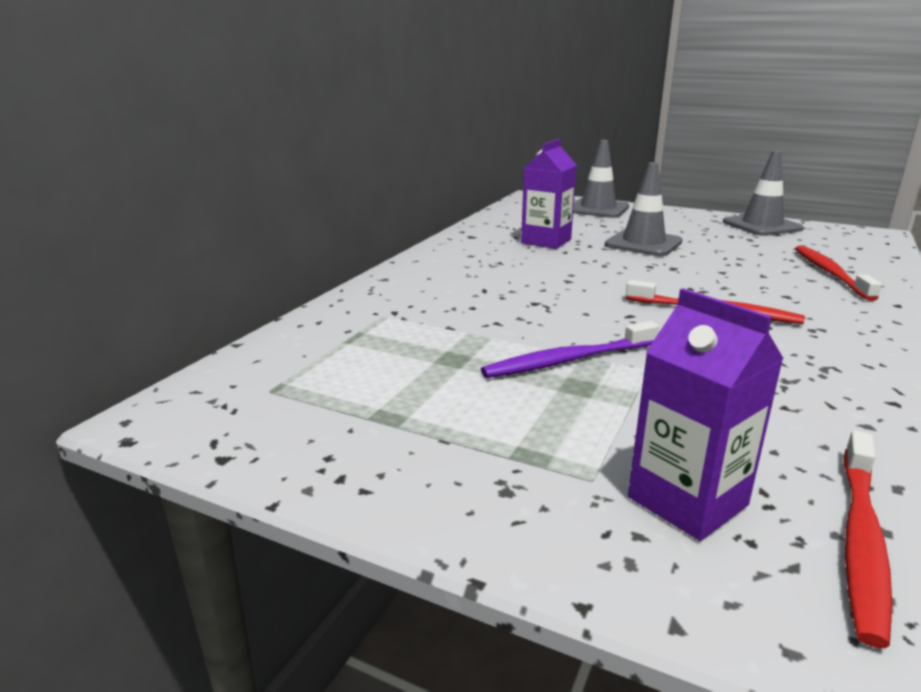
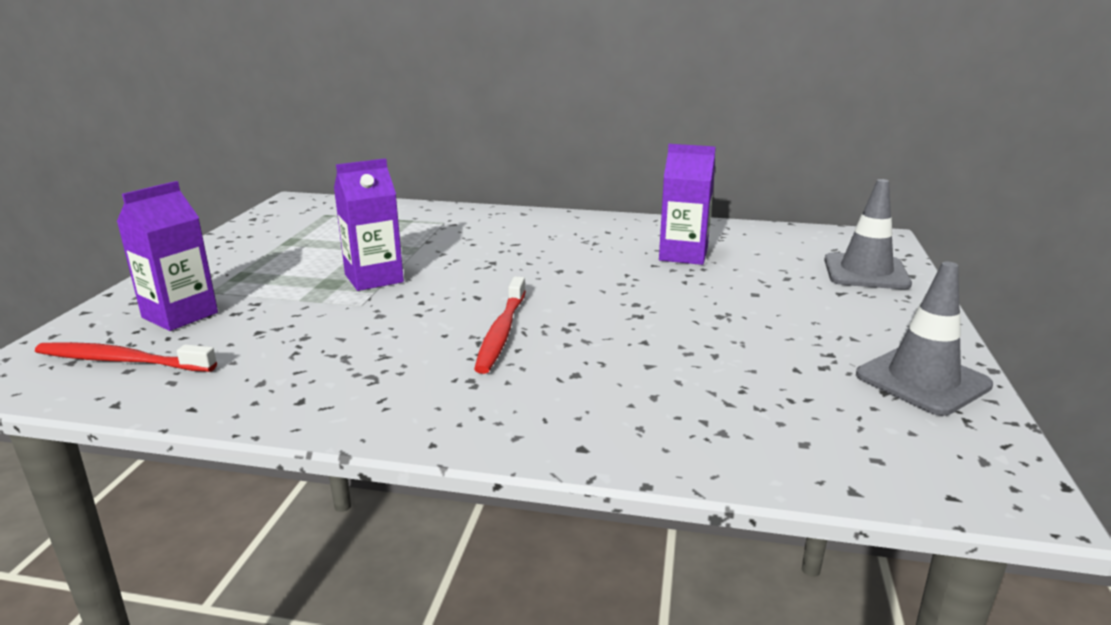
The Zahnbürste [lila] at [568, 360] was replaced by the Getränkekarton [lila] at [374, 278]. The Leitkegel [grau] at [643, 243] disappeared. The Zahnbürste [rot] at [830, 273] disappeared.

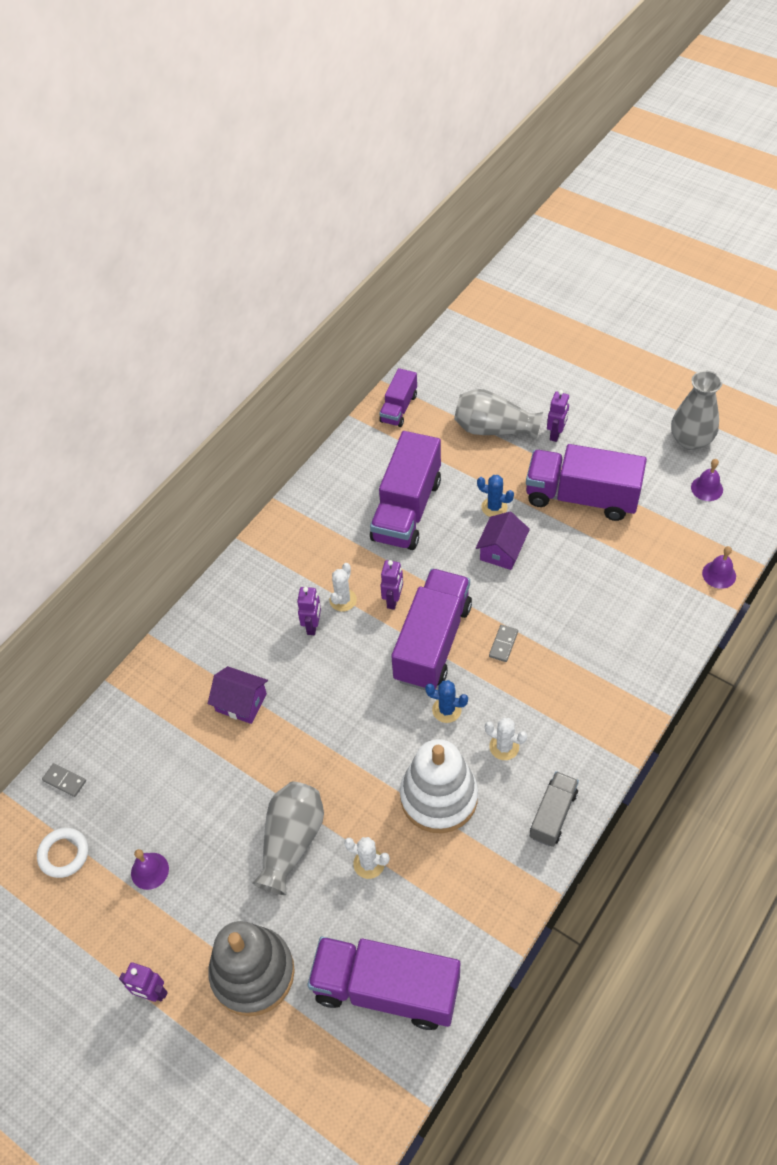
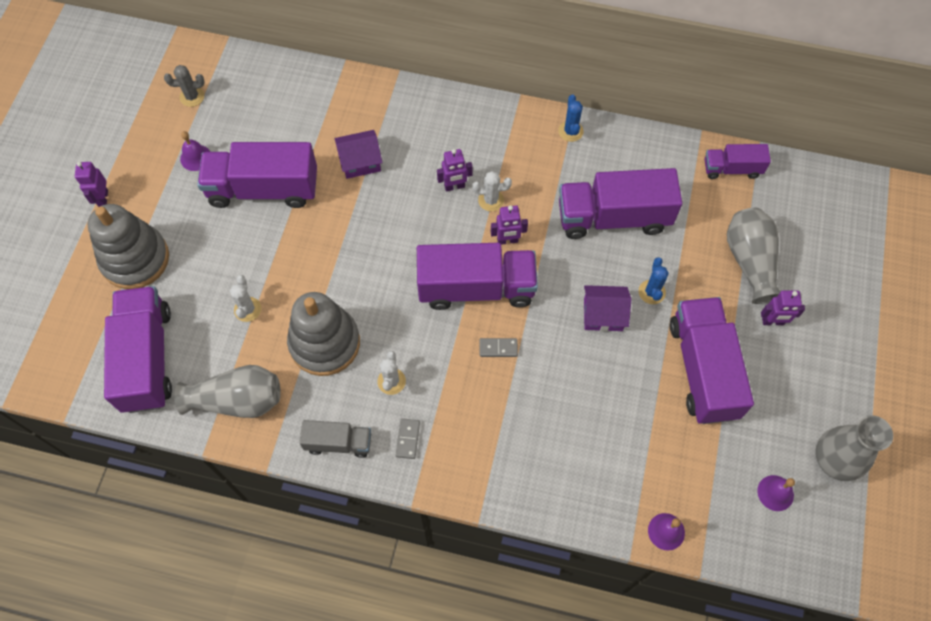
The Ring [weiß] at [64, 854] was replaced by the Kaktus [grau] at [192, 97]. The Vase [grau] moved from [291, 842] to [237, 400]. The Lastwagen [lila] at [263, 189] appeared. The Stapelspielzeug [weiß] at [439, 797] became the Stapelspielzeug [grau] at [325, 343]. The Haus [lila] at [241, 702] turned 75 degrees clockwise. The Dominostein [grau] moved from [64, 781] to [408, 439]. The Kaktus [blau] moved from [446, 710] to [570, 131].

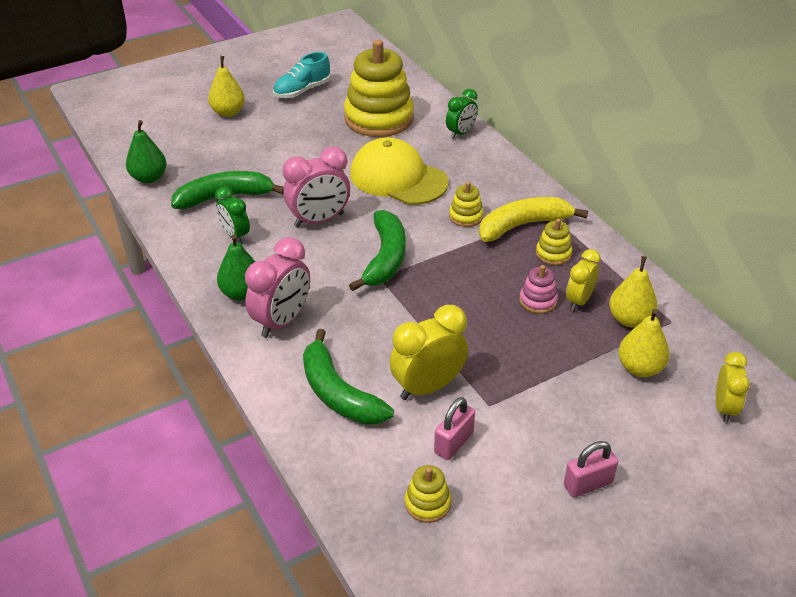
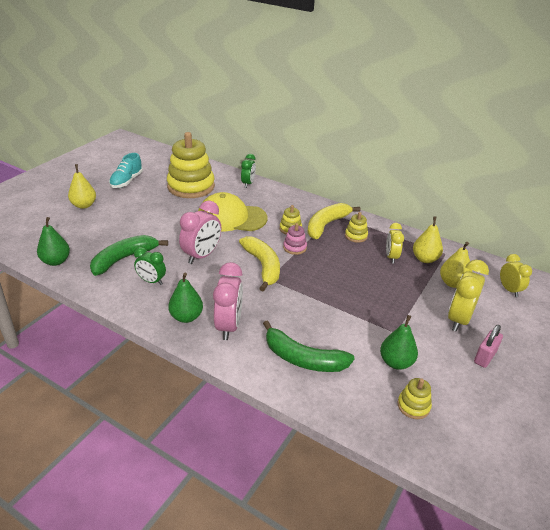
The Banane [grün] at [385, 258] became the Banane [gelb] at [263, 266]. The Stapelspielzeug [rosa] moved from [538, 301] to [294, 247]. The Vorhängeschloss [rosa] at [453, 443] was replaced by the Birne [grün] at [396, 362]. The Wecker [gelb] moved from [428, 387] to [458, 319].

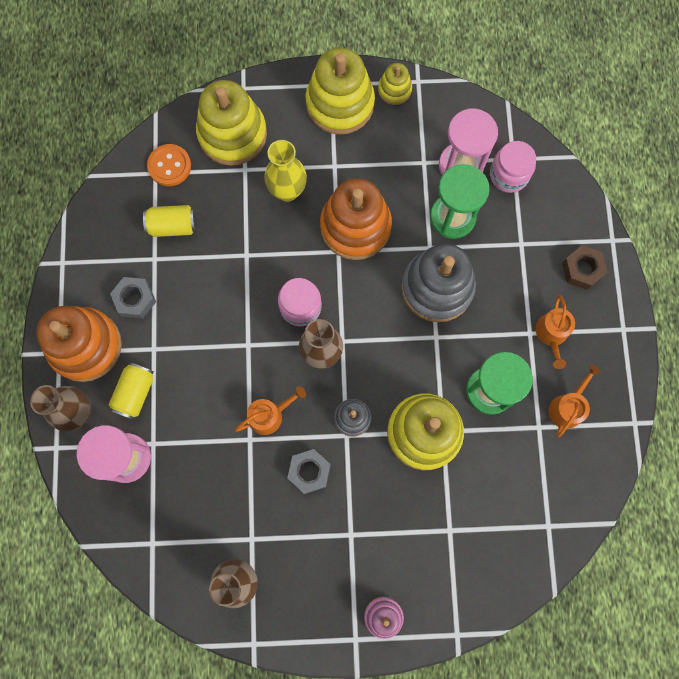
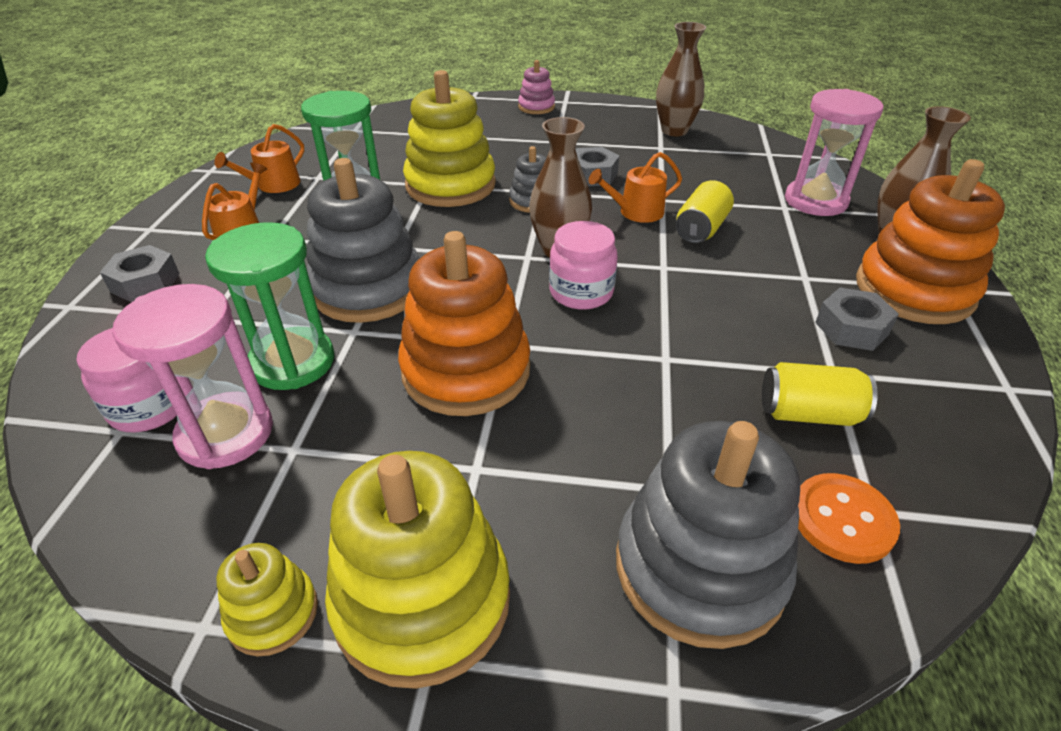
The Sechskantmutter [braun] at [582, 269] became the Sechskantmutter [grau] at [145, 282]. The Stapelspielzeug [gelb] at [232, 134] became the Stapelspielzeug [grau] at [699, 567]. The Dose [gelb] moved from [135, 393] to [701, 229]. The Vase [gelb] at [287, 191] disappeared.

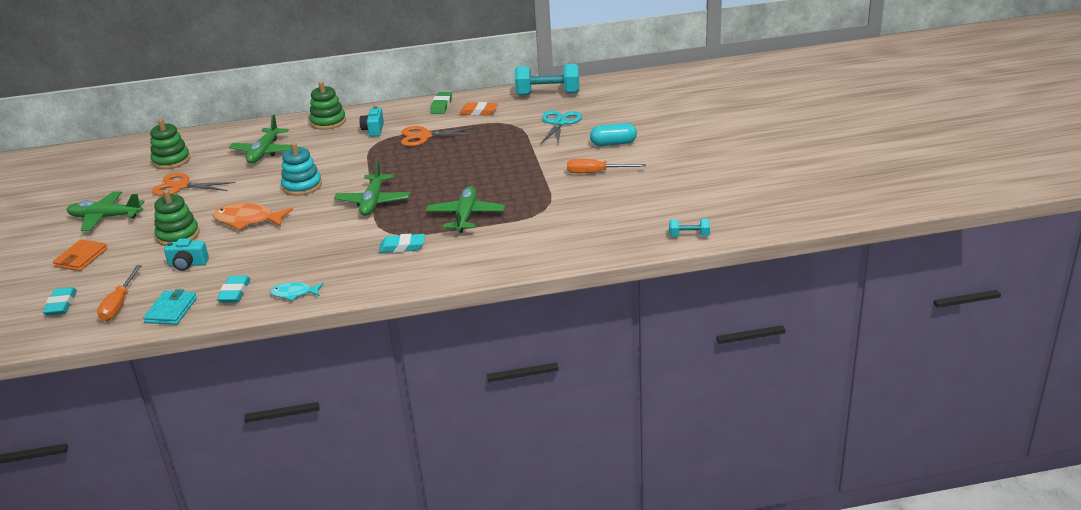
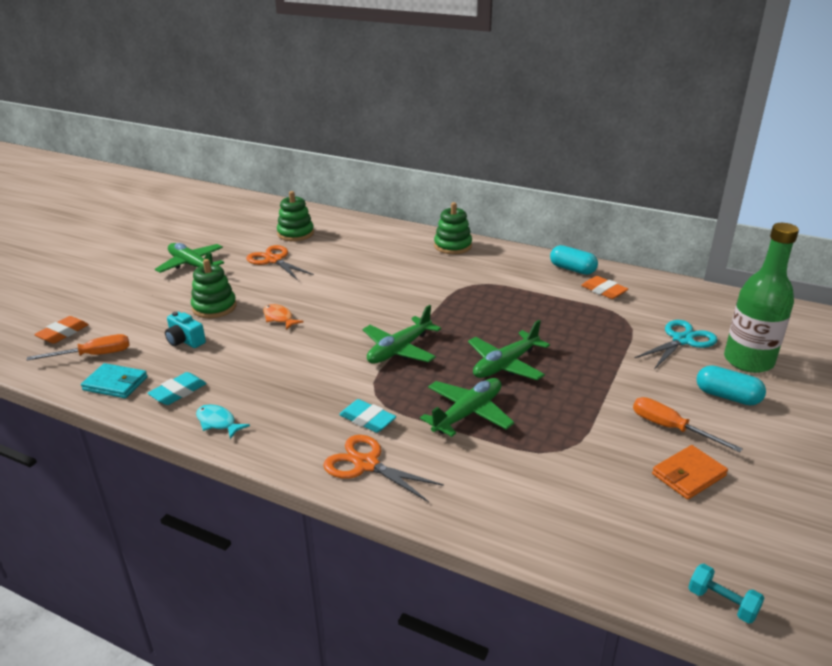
The Schraubenzieher [orange] at [119, 304] turned 150 degrees counterclockwise. The Radiergummi [türkis] at [61, 305] became the Radiergummi [orange] at [63, 333]. The Geldbörse [türkis] at [171, 310] turned 60 degrees clockwise. The Fisch [orange] at [248, 220] changed to 0.59 times the size. The Schere [orange] moved from [424, 136] to [366, 464]. The Flugzeug [grün] moved from [264, 152] to [505, 365]. The Radiergummi [grün] at [441, 106] was replaced by the Kapsel [türkis] at [572, 269]. The Geldbörse [orange] moved from [81, 258] to [688, 475]. The Flasche [grün] at [748, 361] appeared. The Stapelspielzeug [türkis] at [302, 186] disappeared. The Kamera [türkis] at [373, 130] disappeared. The Hantel [türkis] at [548, 94] disappeared.

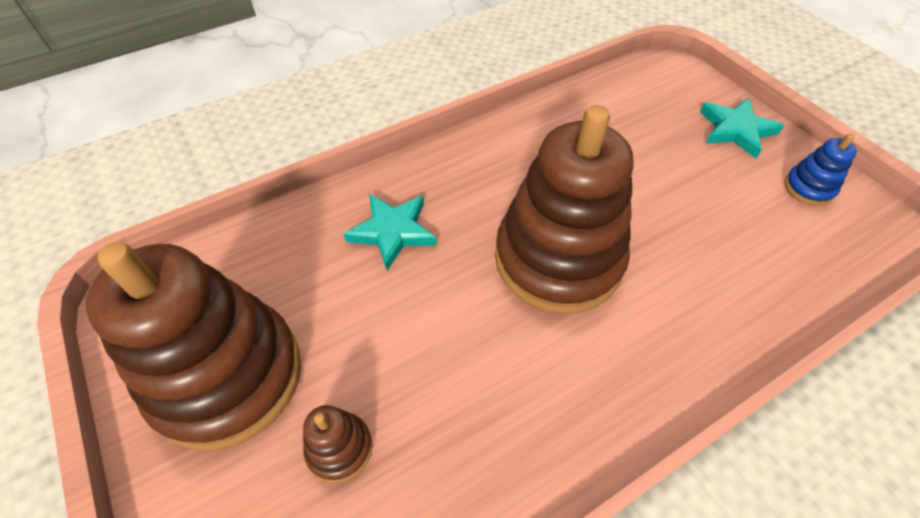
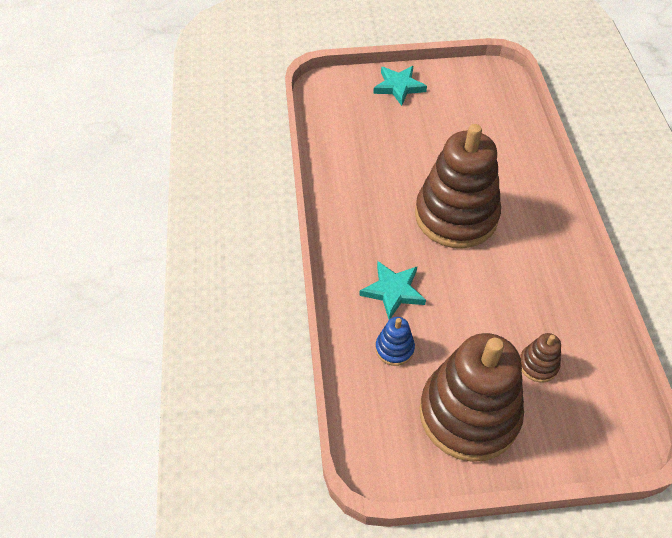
The Stapelspielzeug [blau] moved from [808, 188] to [394, 348].

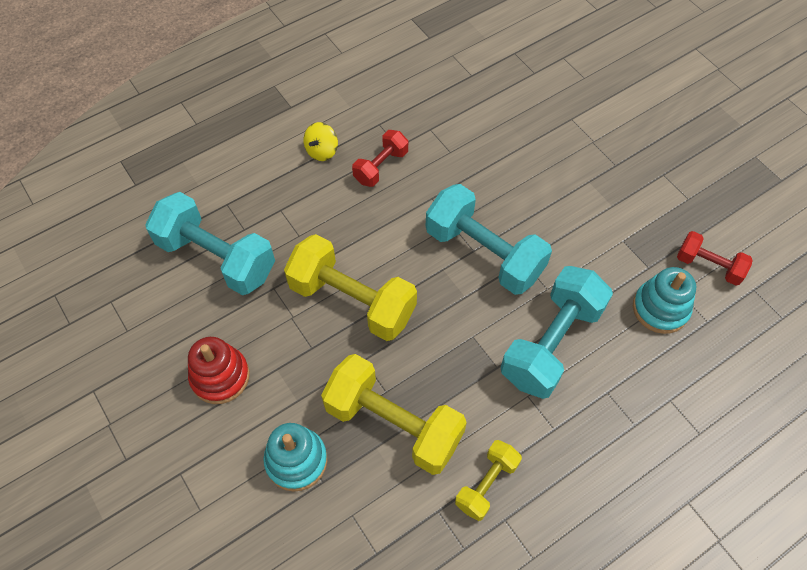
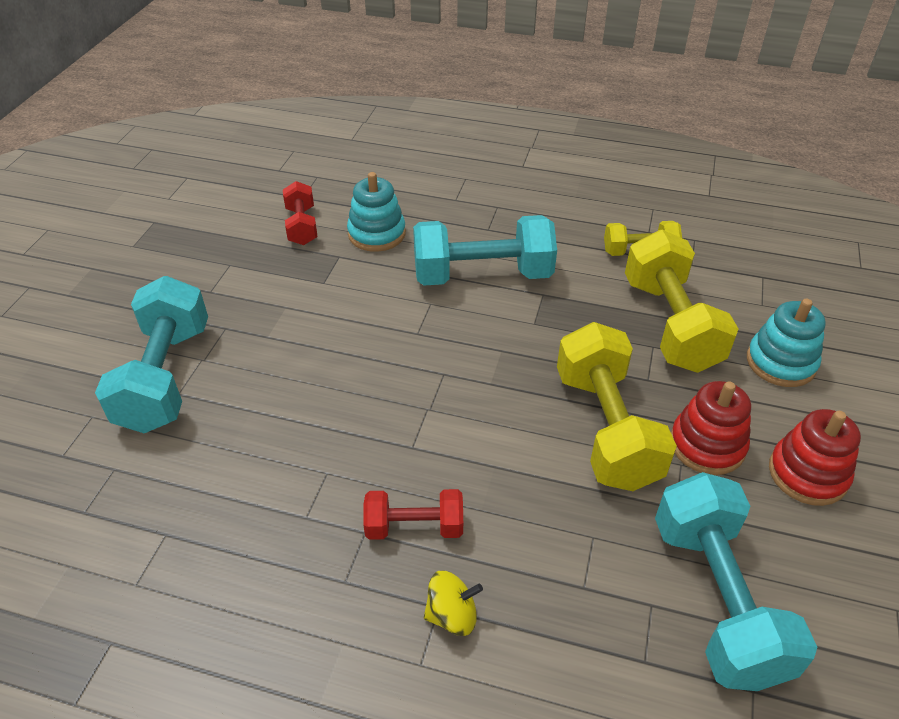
The Hantel [türkis] moved from [484, 253] to [165, 377]. The Stapelspielzeug [rot] at [707, 445] appeared.

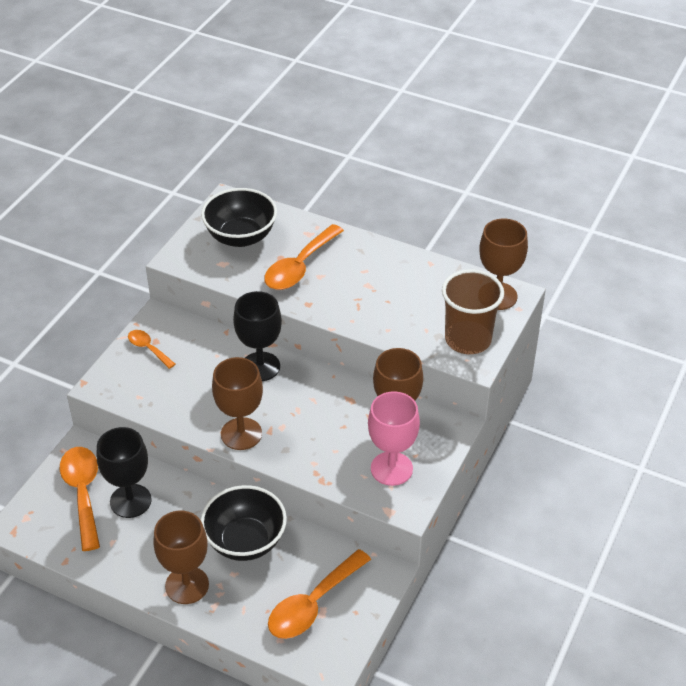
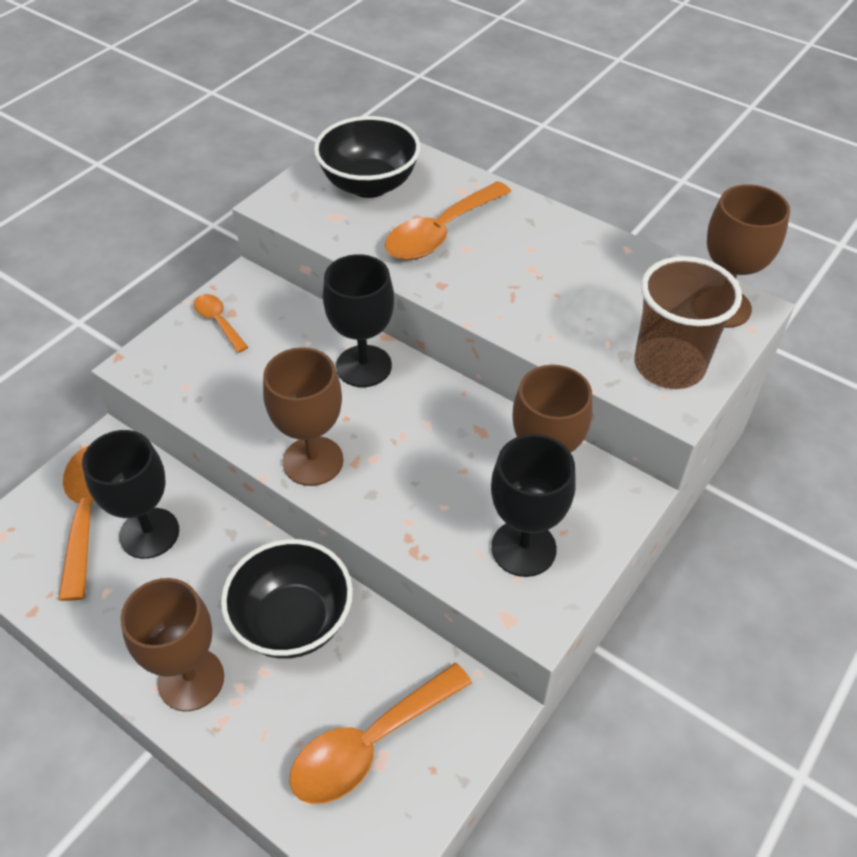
The Kelch [rosa] at [391, 468] became the Kelch [schwarz] at [523, 548].

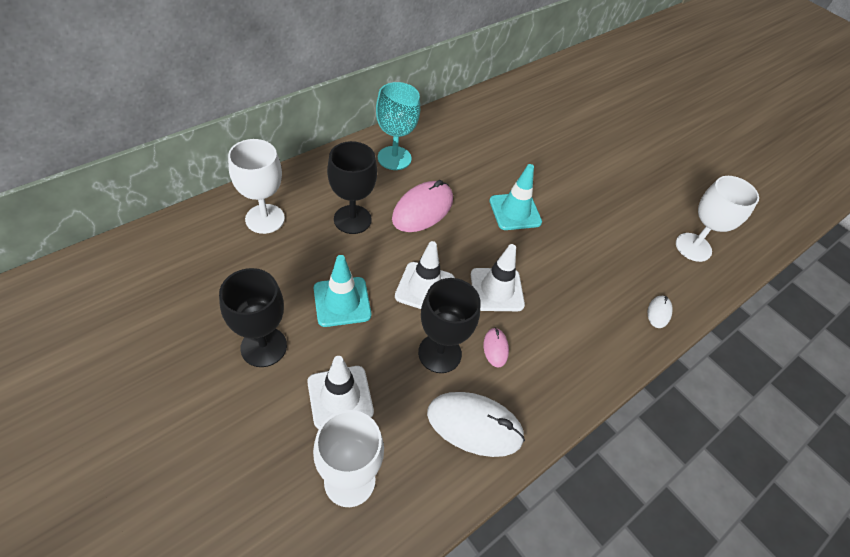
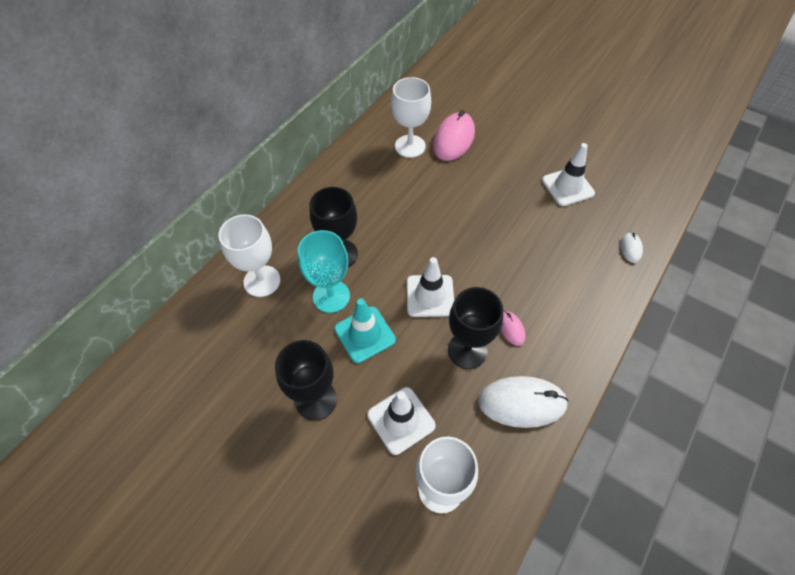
The Kelch [türkis] moved from [394, 158] to [331, 296]. The Kelch [weiß] moved from [693, 247] to [410, 146]. The Computermaus [rosa] moved from [422, 209] to [453, 139]. The Leitkegel [weiß] moved from [496, 290] to [567, 187]. The Leitkegel [türkis] at [515, 211] disappeared.

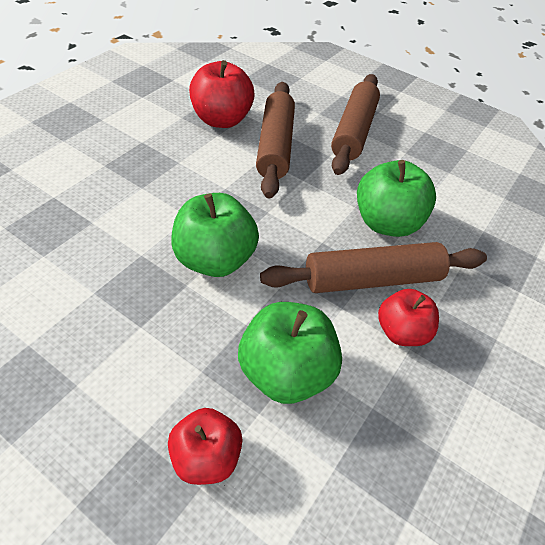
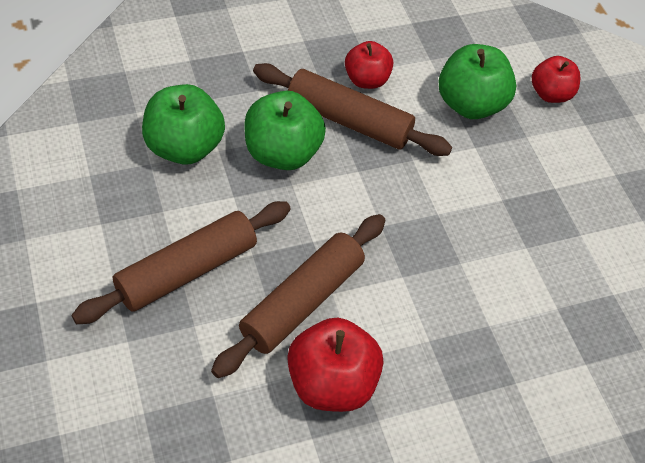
The Apfel [grün] moved from [215, 260] to [184, 147].

